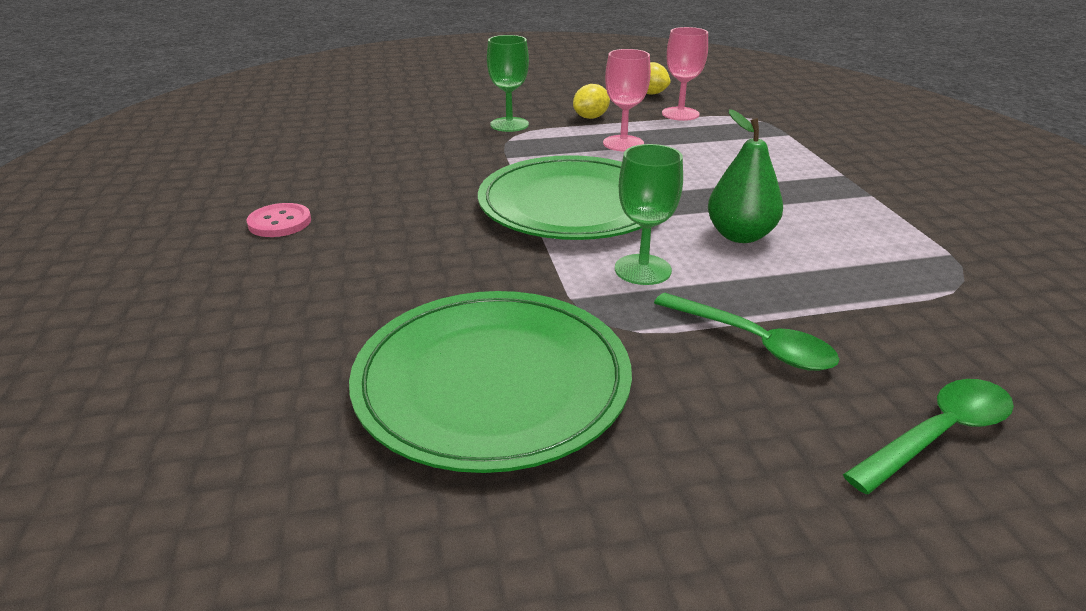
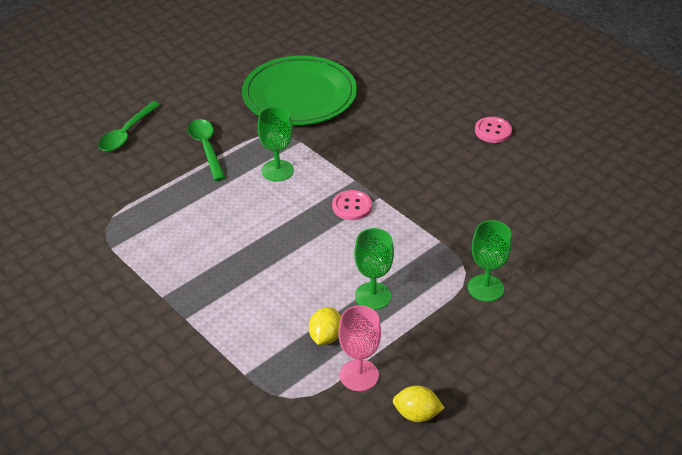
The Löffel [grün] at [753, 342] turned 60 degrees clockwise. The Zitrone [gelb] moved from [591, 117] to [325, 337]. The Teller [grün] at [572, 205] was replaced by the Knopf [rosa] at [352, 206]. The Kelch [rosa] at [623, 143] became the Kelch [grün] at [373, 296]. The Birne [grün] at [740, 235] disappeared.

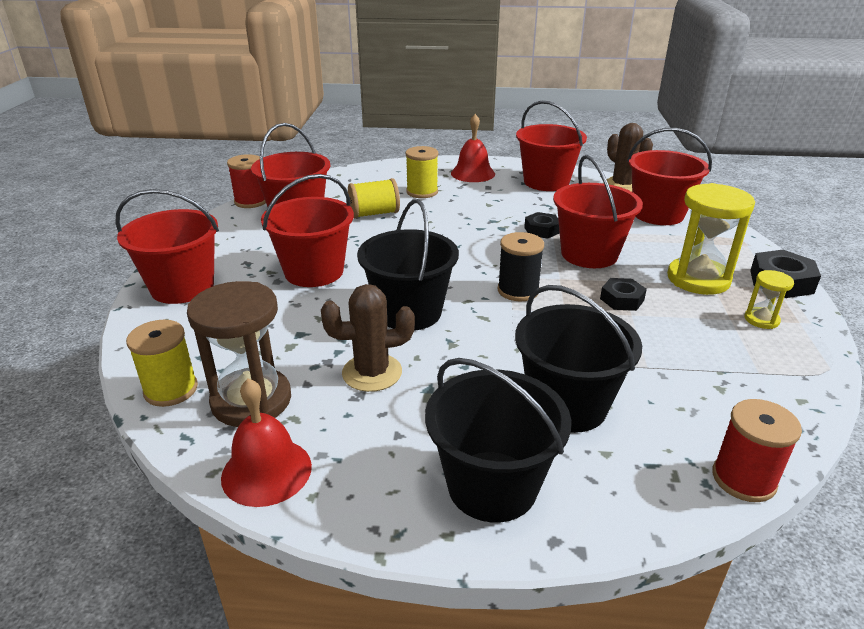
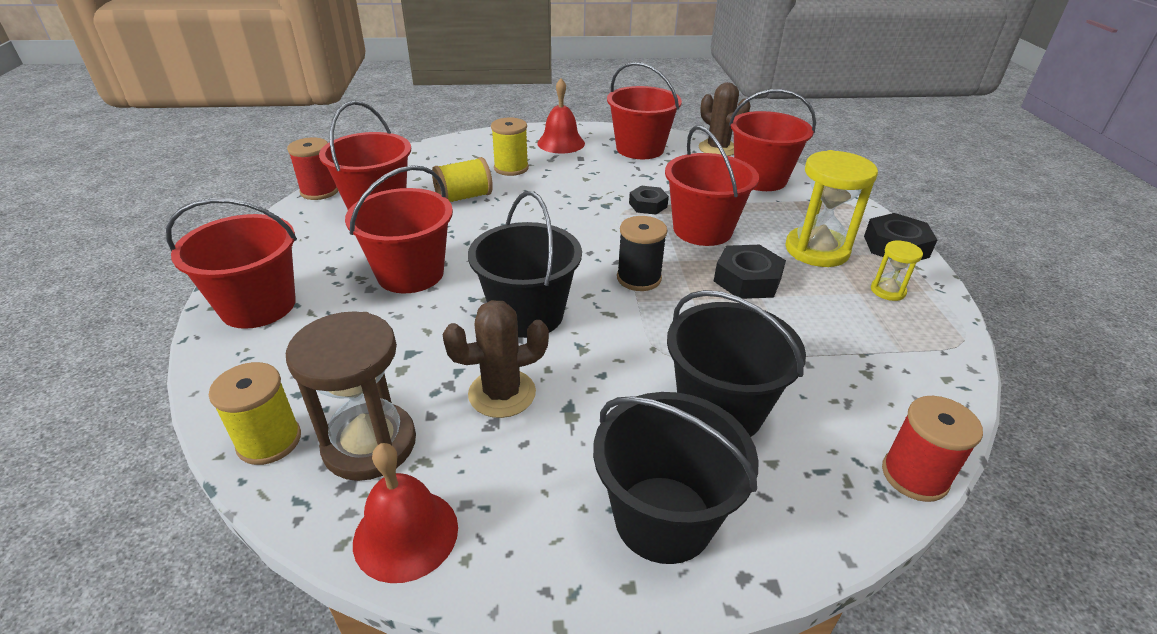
The Sechskantmutter [schwarz] at [622, 299] changed to 1.52 times the size.

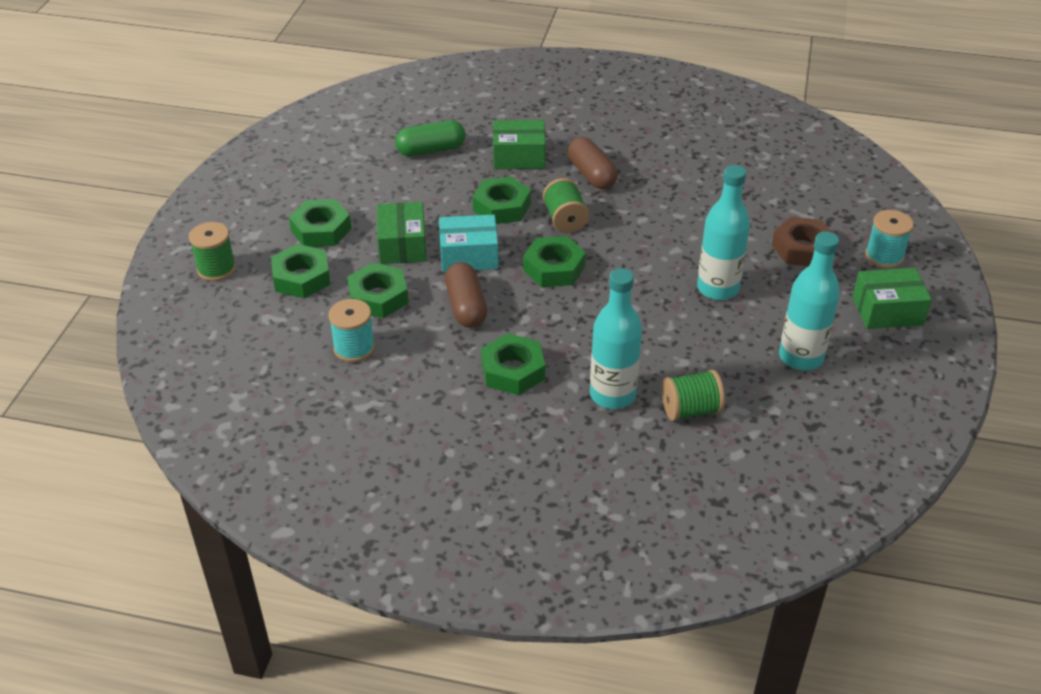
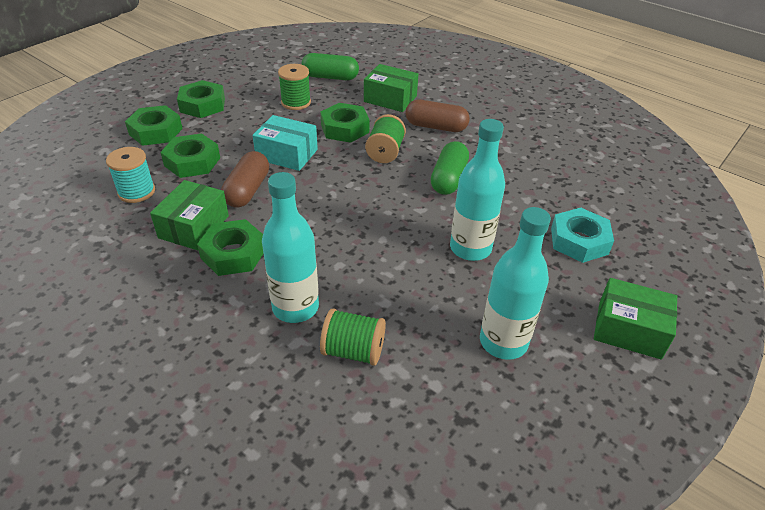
The Schachtel [grün] moved from [402, 245] to [194, 227]. The Garnrolle [grün] moved from [216, 269] to [296, 102]. The Kapsel [braun] at [591, 175] turned 75 degrees counterclockwise. The Kapsel [grün] at [448, 179] appeared. The Sechskantmutter [braun] at [802, 248] became the Sechskantmutter [türkis] at [579, 241]. The Sechskantmutter [grün] at [554, 268] disappeared. The Garnrolle [türkis] at [884, 256] disappeared.

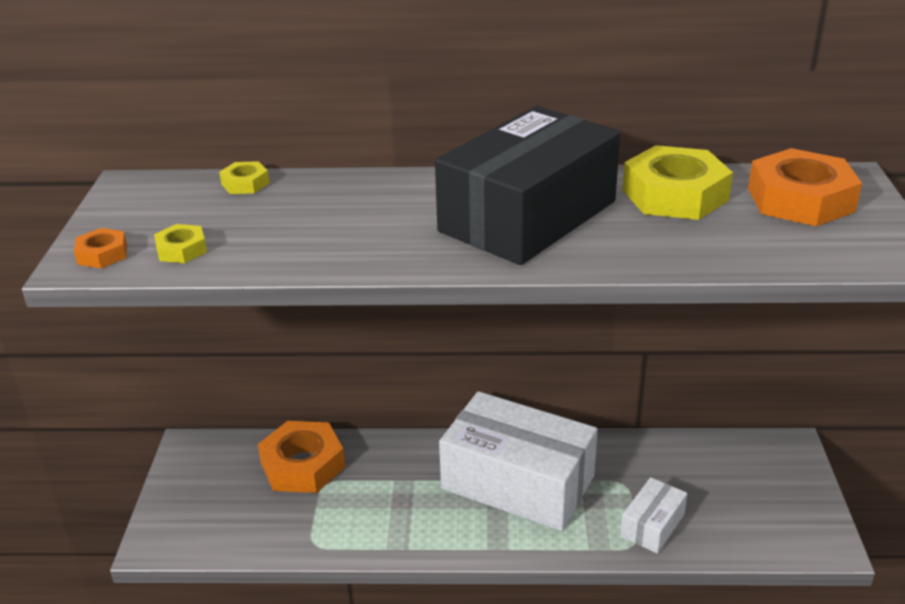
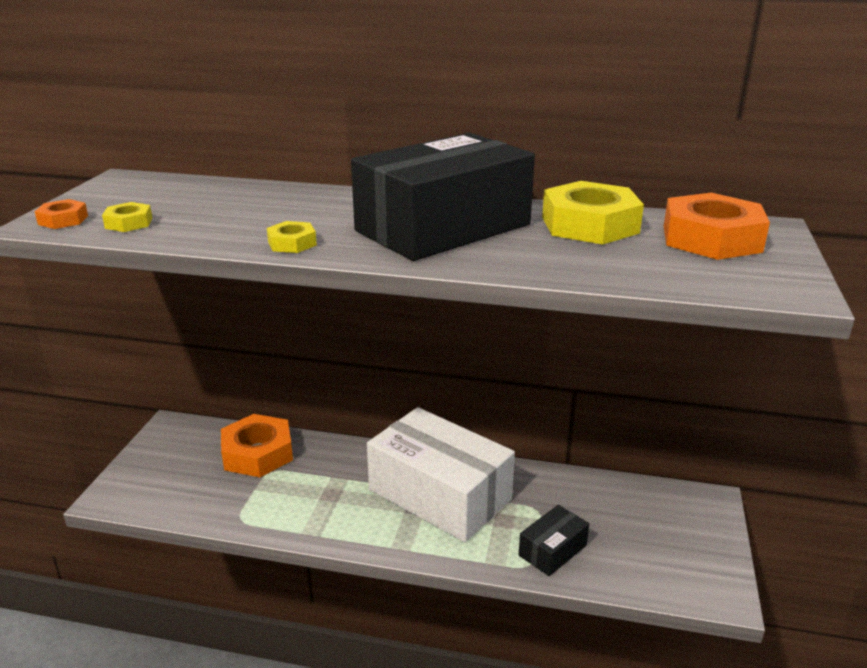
The Sechskantmutter [gelb] moved from [245, 183] to [292, 243]. The Schachtel [weiß] at [652, 525] became the Schachtel [schwarz] at [552, 550].

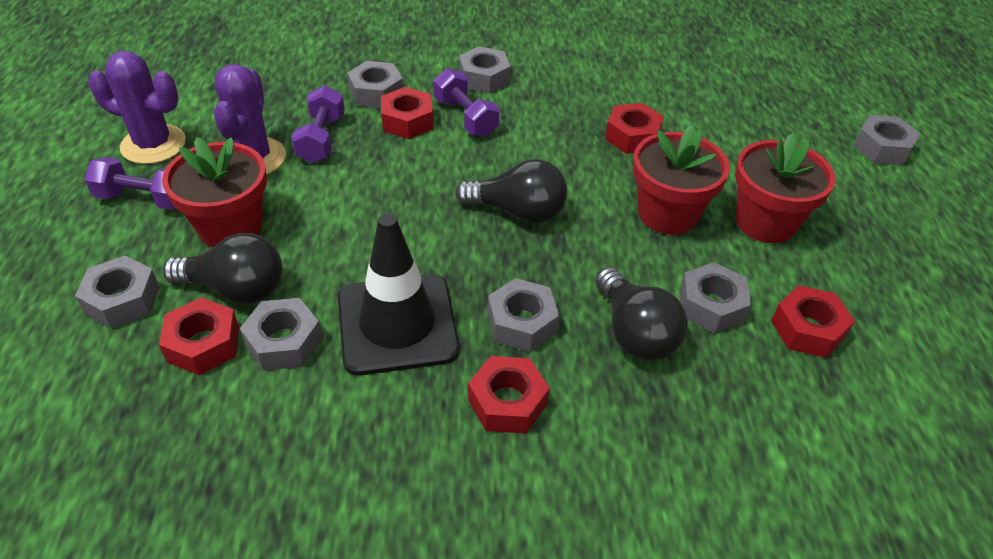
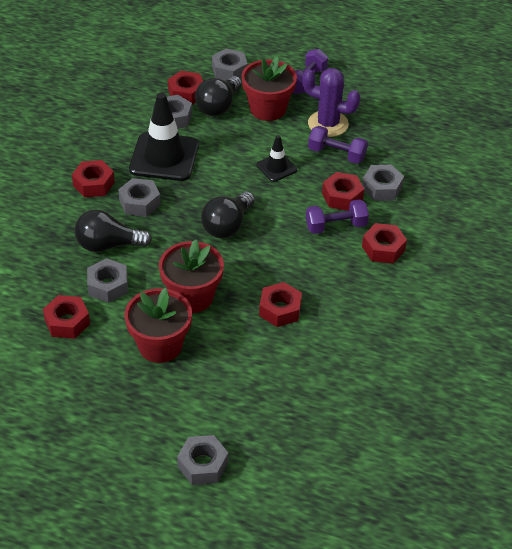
The Leitkegel [schwarz] at [276, 167] appeared. The Sechskantmutter [grau] at [484, 78] became the Sechskantmutter [rot] at [383, 248]. The Kaktus [lila] at [153, 144] disappeared.

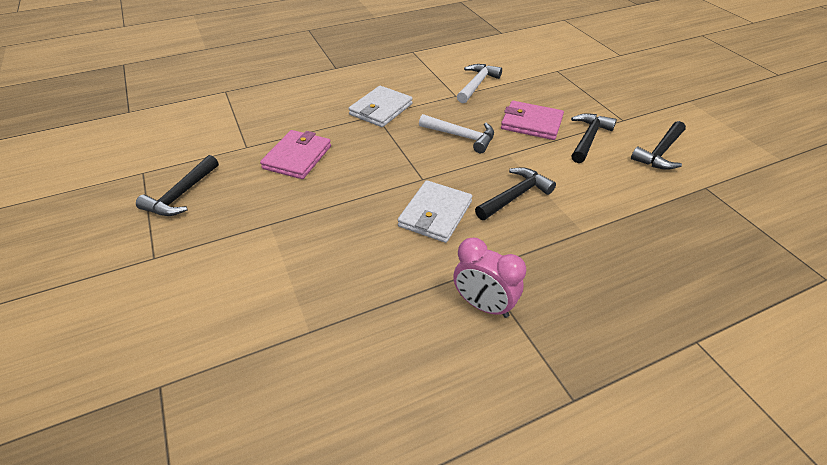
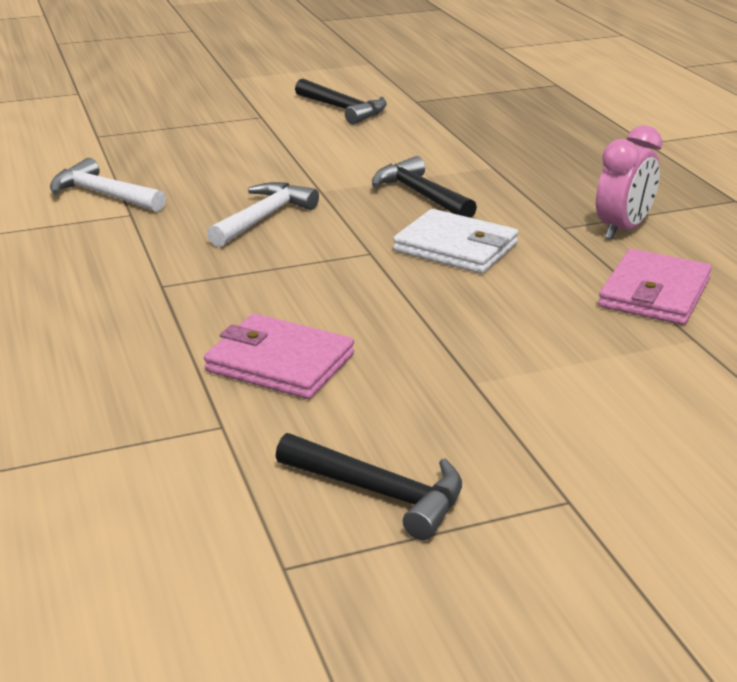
The Geldbörse [rosa] moved from [531, 123] to [654, 293]. The Geldbörse [weiß] at [381, 109] disappeared. The Hammer [schwarz] at [588, 138] disappeared.

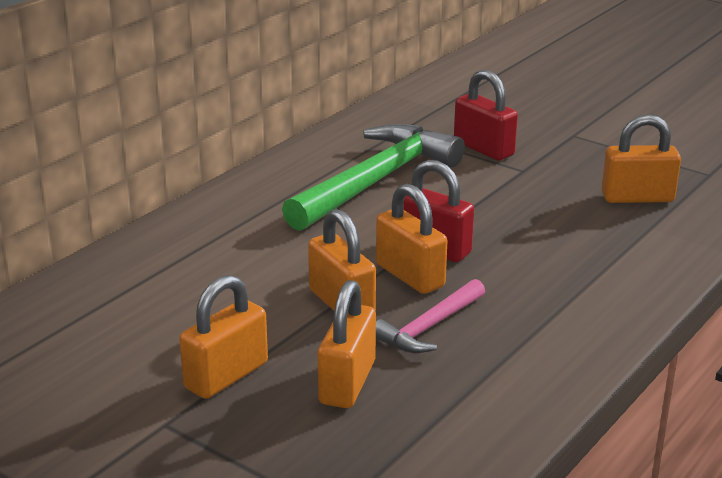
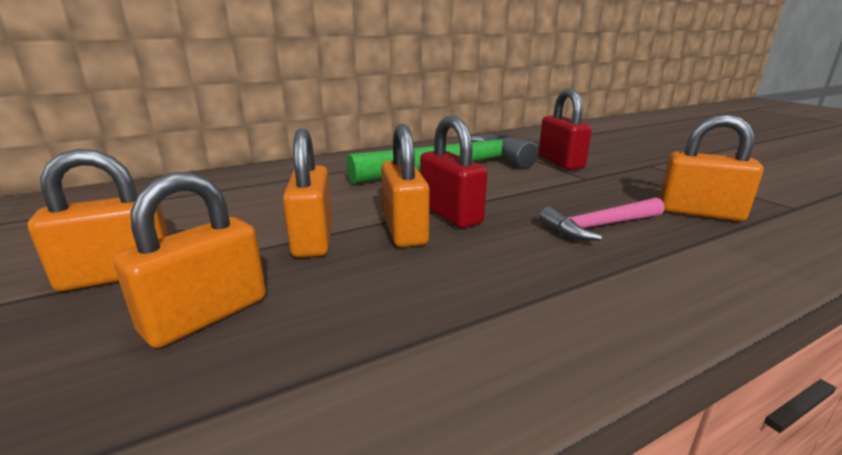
The Hammer [rosa] moved from [429, 327] to [599, 226].

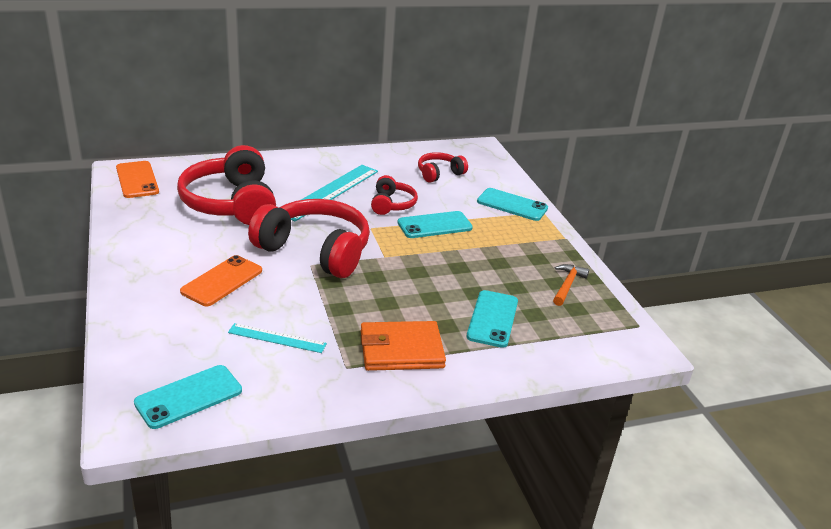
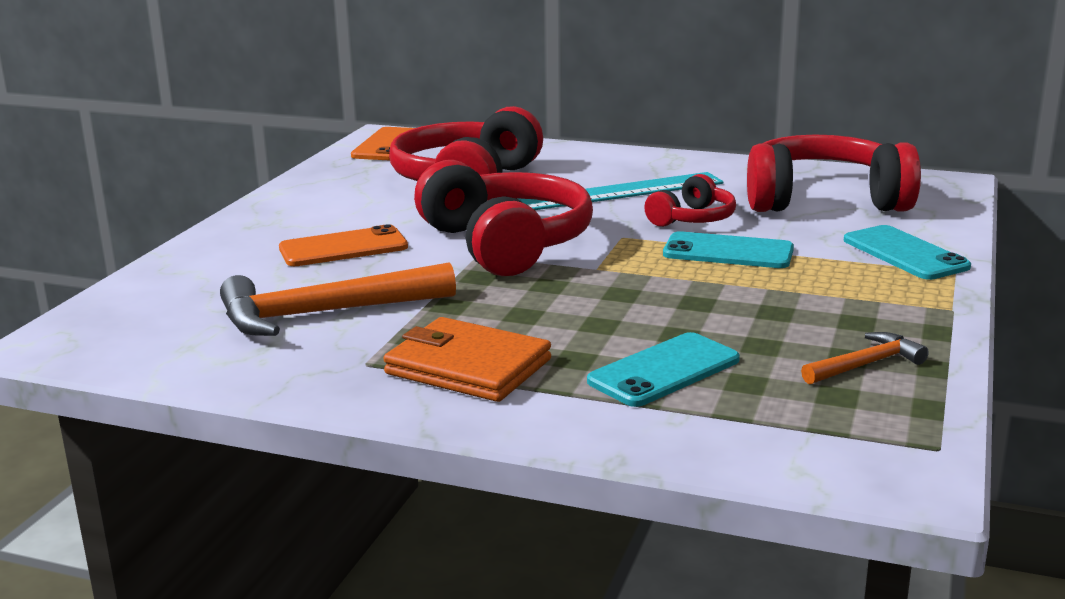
The Lineal [türkis] at [277, 338] was replaced by the Hammer [orange] at [324, 313]. The Kopfhörer [rot] at [439, 173] changed to 1.97 times the size. The Handy [türkis] at [189, 397] disappeared.

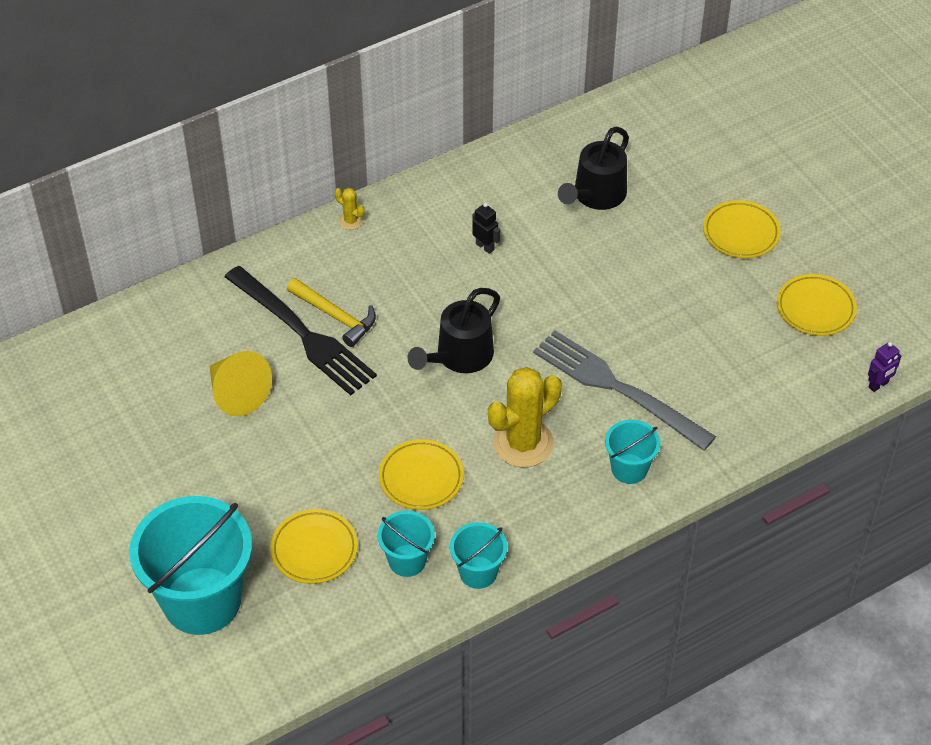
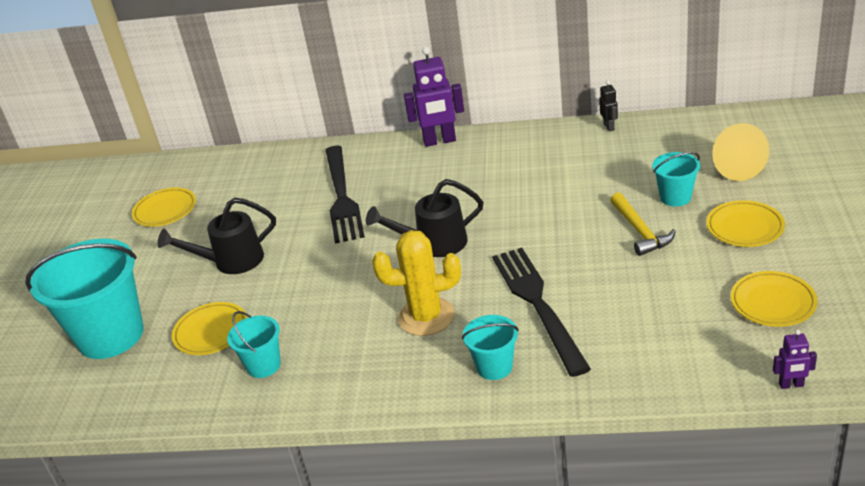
The Teller [gelb] moved from [421, 478] to [165, 210]. The Gießkanne [schwarz] moved from [595, 196] to [231, 261]. The Kaktus [gelb] at [351, 221] was replaced by the Roboter [lila] at [439, 141]. The Gabel [grau] at [617, 388] became the Gabel [schwarz] at [537, 304]. The Roboter [schwarz] moved from [485, 247] to [609, 127]. The Hammer [gelb] moved from [335, 316] to [640, 231]. The Eimer [türkis] moved from [478, 572] to [675, 197]. The Kegel [gelb] moved from [237, 393] to [735, 167].

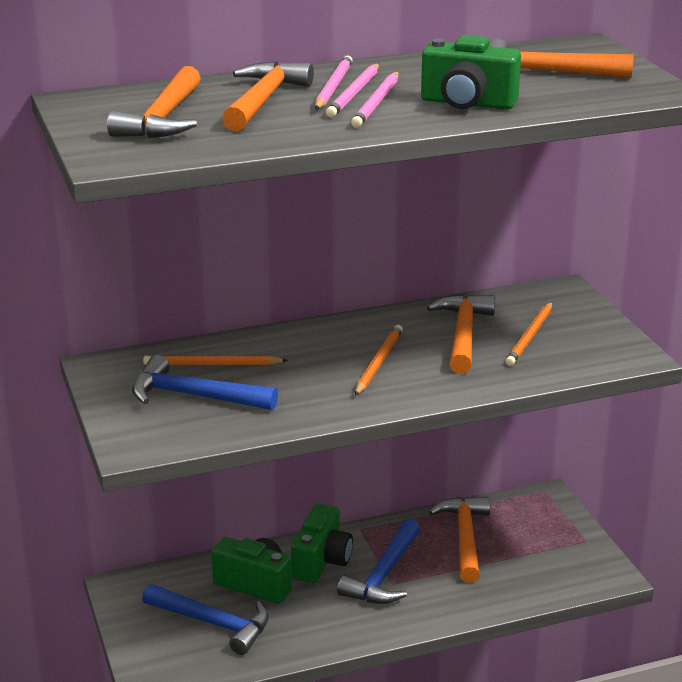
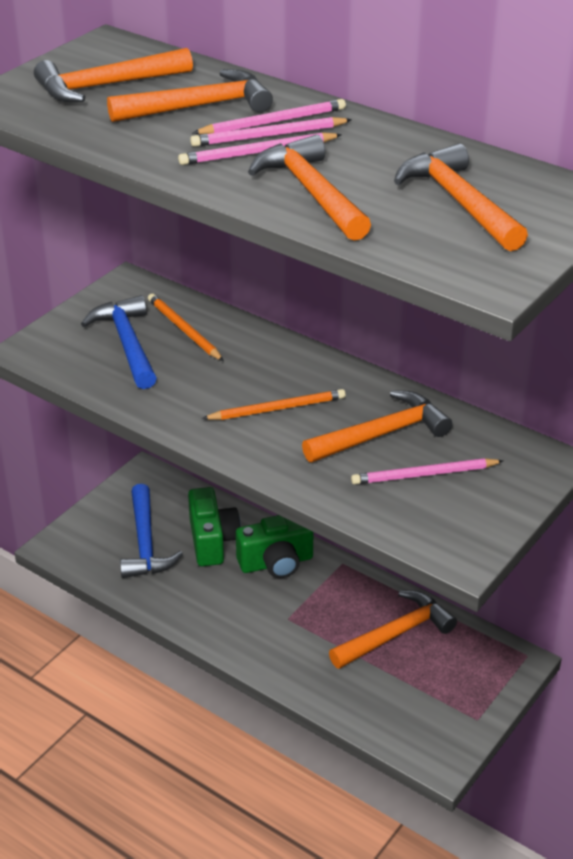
The Kamera [grün] at [467, 103] was replaced by the Hammer [orange] at [312, 192]. The Bleistift [orange] at [530, 336] became the Bleistift [rosa] at [425, 475]. The Hammer [blau] at [384, 574] disappeared.

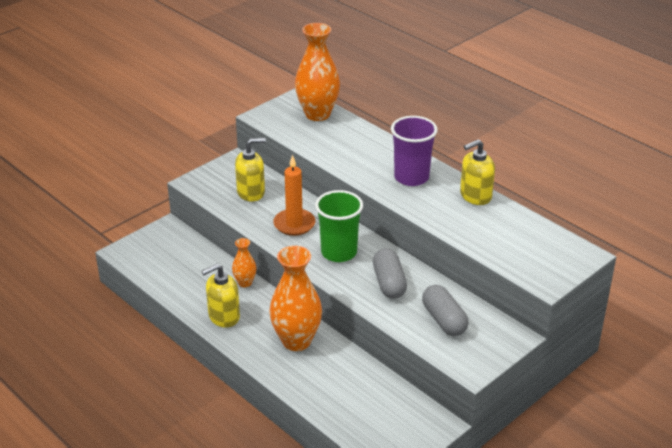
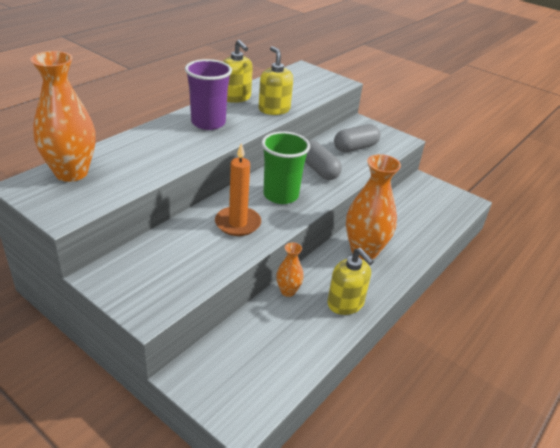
The Seifenspender [gelb] moved from [251, 192] to [274, 109]. The Kapsel [grau] at [389, 283] turned 75 degrees clockwise.

